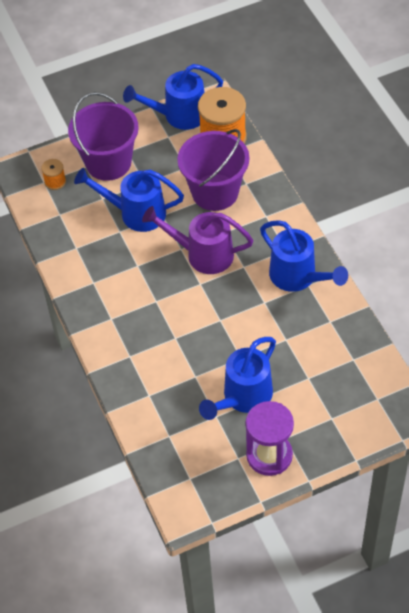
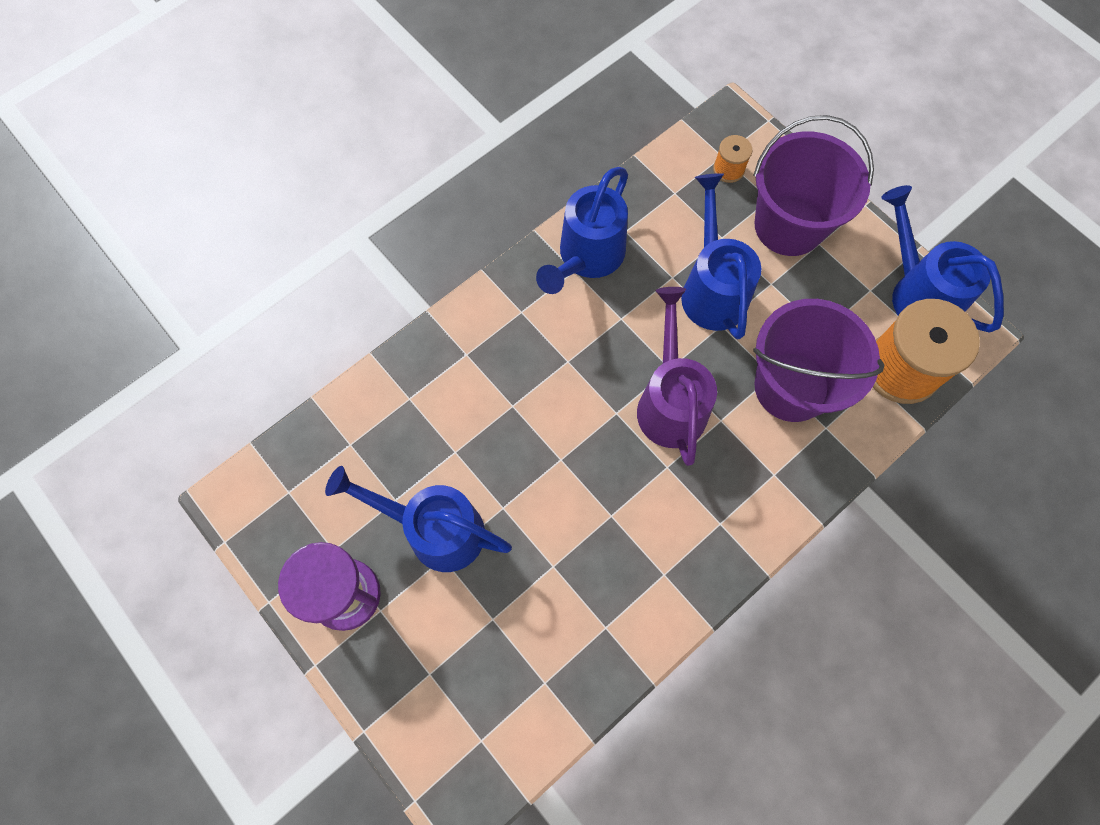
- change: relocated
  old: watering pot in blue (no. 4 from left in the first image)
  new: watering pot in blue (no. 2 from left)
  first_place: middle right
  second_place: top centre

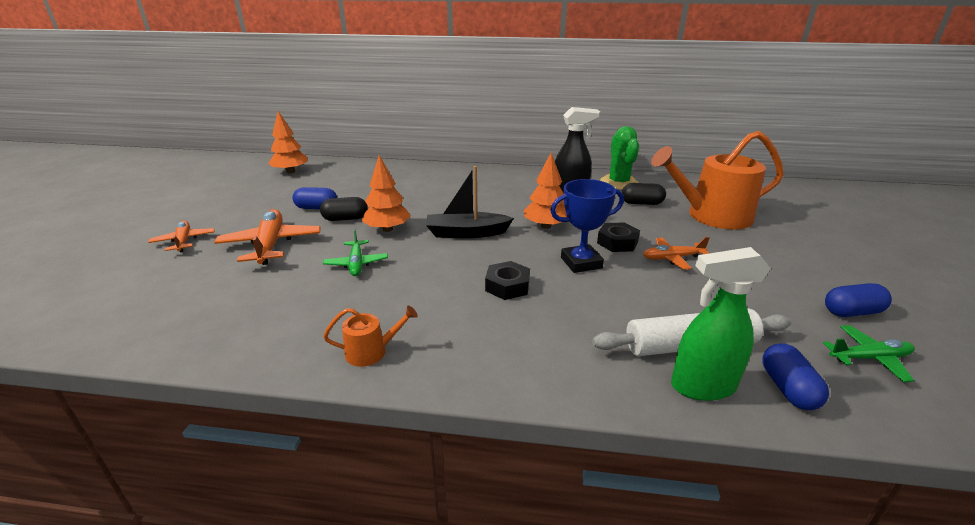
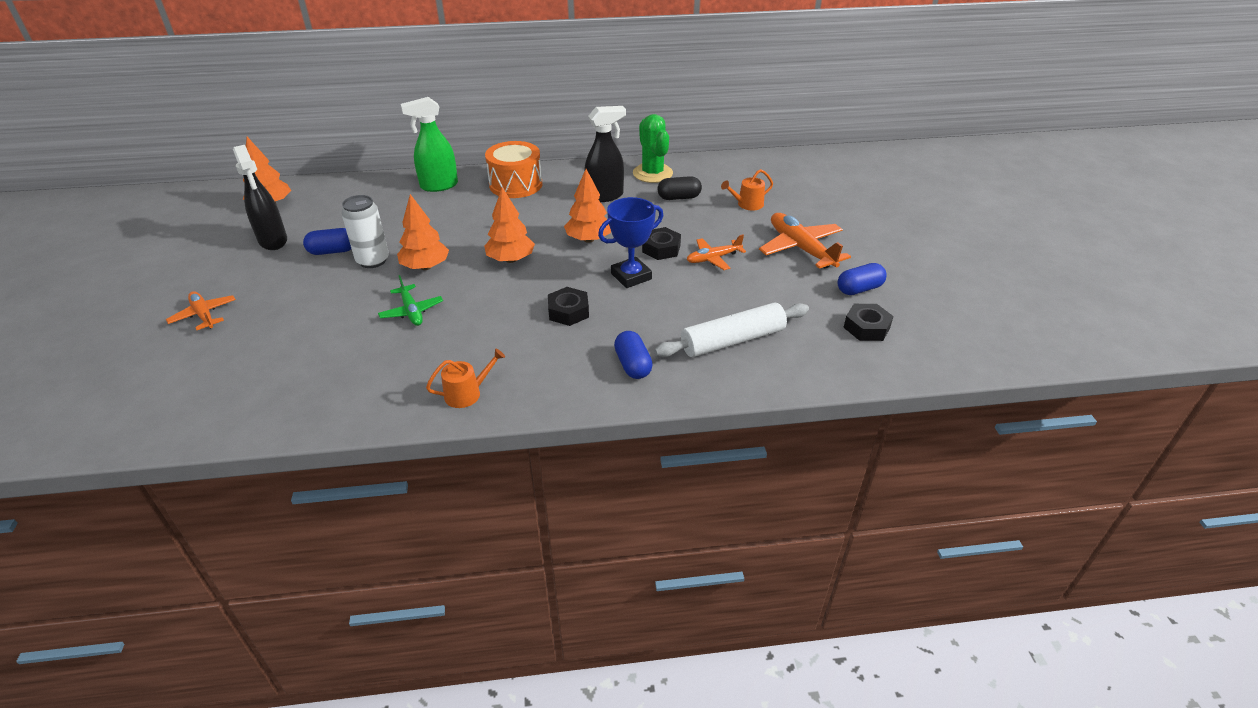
- change: appeared
  new: sprayer in black (no. 1 from left)
  second_place: top left
- change: exchanged
  old: pill shape in black (no. 1 from left)
  new: can in white
  first_place: centre
  second_place: top left
- change: relocated
  old: sprayer in leaf-green
  first_place: middle right
  second_place: top centre
- change: exchanged
  old: boat in black
  new: tree in bright orange (no. 3 from left)
  first_place: centre
  second_place: top centre
- change: appeared
  new: drum in bright orange
  second_place: top centre
- change: relocated
  old: pill shape in blue (no. 2 from left)
  first_place: bottom right
  second_place: centre
- change: size
  old: watering pot in bright orange (no. 2 from left)
  first_place: middle right
  second_place: top centre
  factor: 0.43
- change: relocated
  old: aeroplane in bright orange (no. 2 from left in the first image)
  new: aeroplane in bright orange (no. 3 from left)
  first_place: middle left
  second_place: centre
- change: exchanged
  old: aeroplane in leaf-green (no. 2 from left)
  new: hex nut in black (no. 3 from left)
  first_place: bottom right
  second_place: middle right

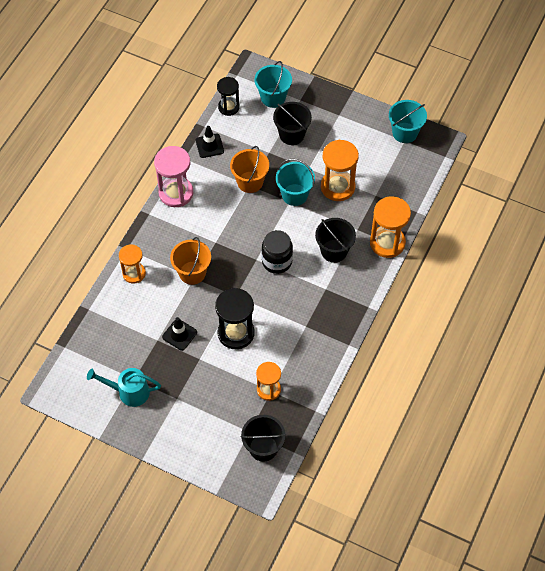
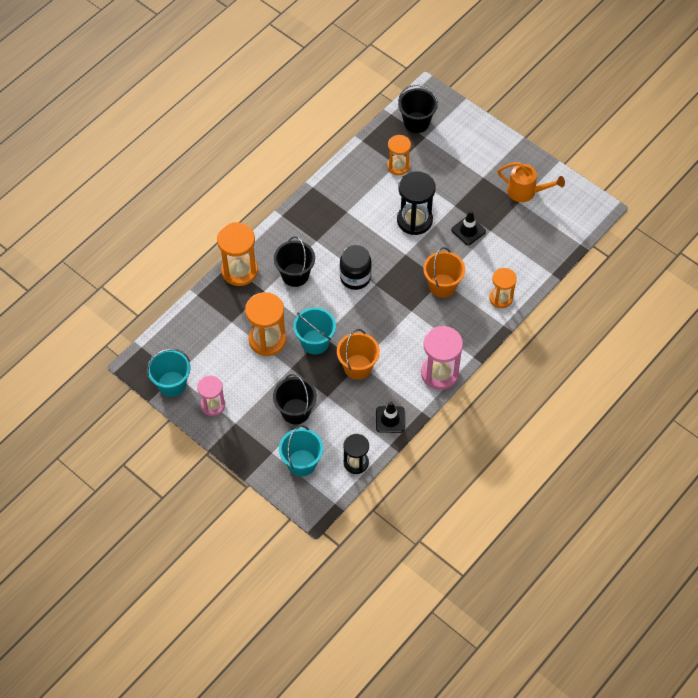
- change: appeared
  new: sand timer in rosy (no. 1 from left)
  second_place: middle left
- change: colour
  old: watering pot in turquoise
  new: watering pot in bright orange
  first_place: bottom left
  second_place: top right

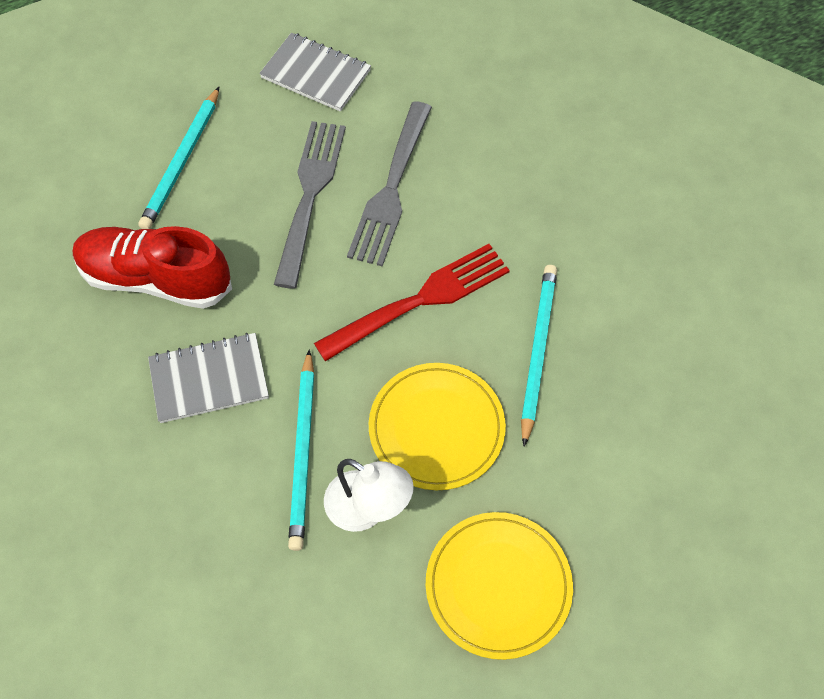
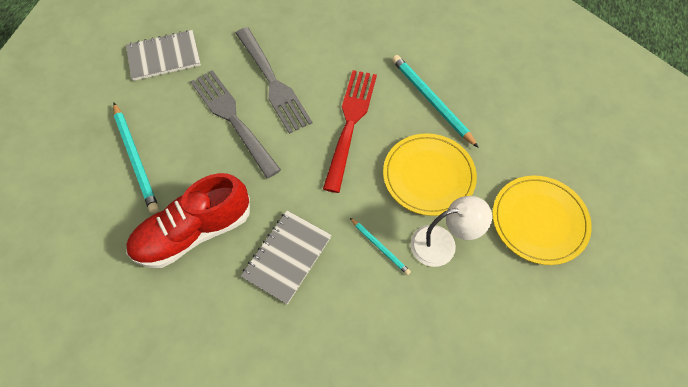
- change: size
  old: wooden pencil in turquoise (no. 2 from left)
  first_place: centre
  second_place: centre
  factor: 0.54

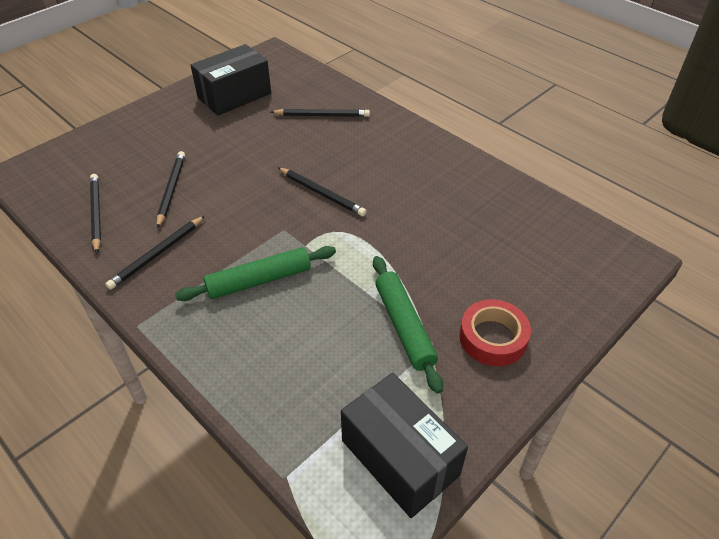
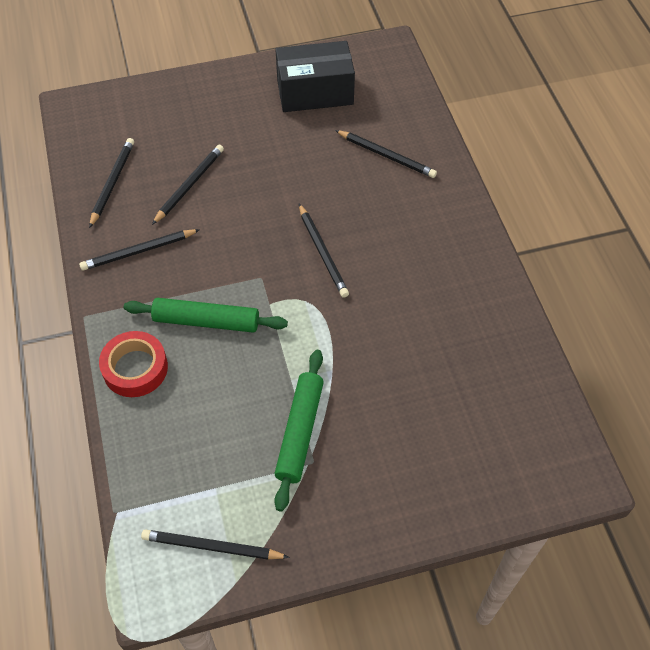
- change: relocated
  old: sticky tape in scarlet
  first_place: middle right
  second_place: middle left
- change: exchanged
  old: package in black (no. 2 from left)
  new: wooden pencil in black (no. 4 from left)
  first_place: bottom centre
  second_place: bottom left

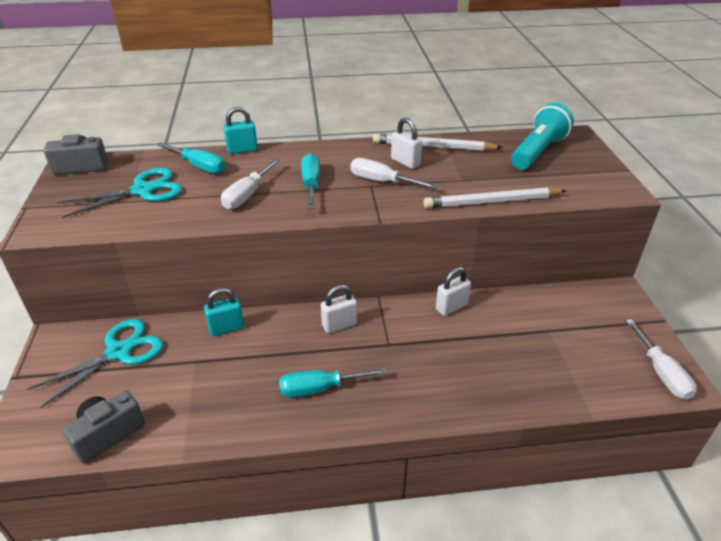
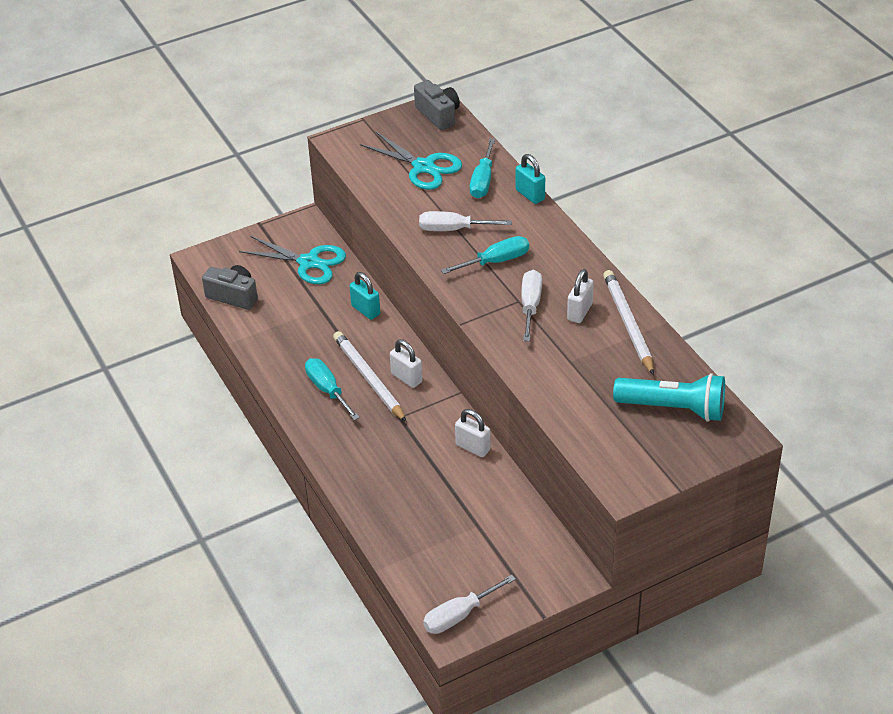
- change: relocated
  old: wooden pencil in white (no. 2 from left in the first image)
  new: wooden pencil in white (no. 1 from left)
  first_place: middle right
  second_place: centre

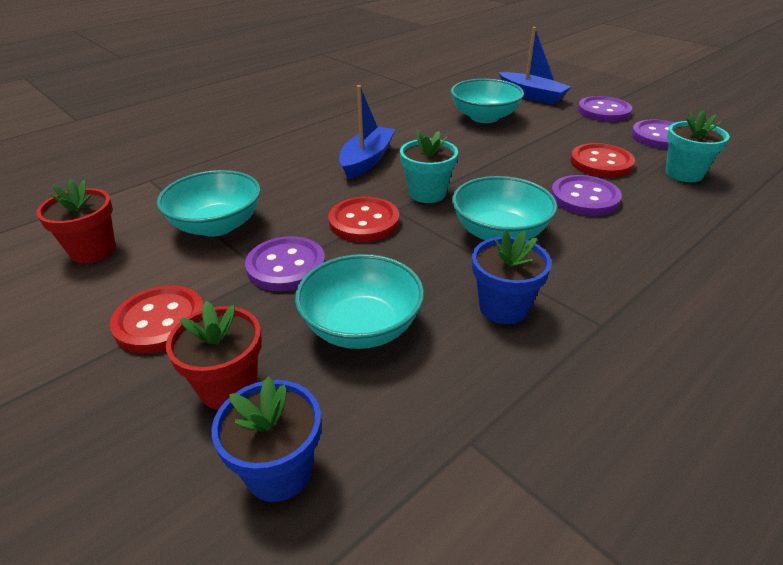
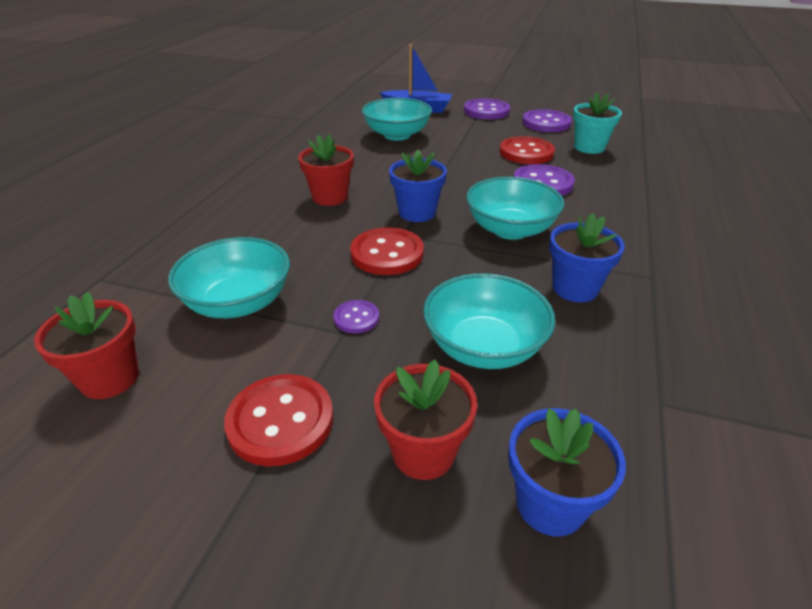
- change: exchanged
  old: boat in blue (no. 1 from left)
  new: flower pot in scarlet (no. 2 from left)
  first_place: top centre
  second_place: top centre
- change: size
  old: sewing button in violet (no. 1 from left)
  first_place: centre
  second_place: centre
  factor: 0.53
- change: colour
  old: flower pot in turquoise (no. 1 from left)
  new: flower pot in blue (no. 1 from left)
  first_place: top centre
  second_place: top centre

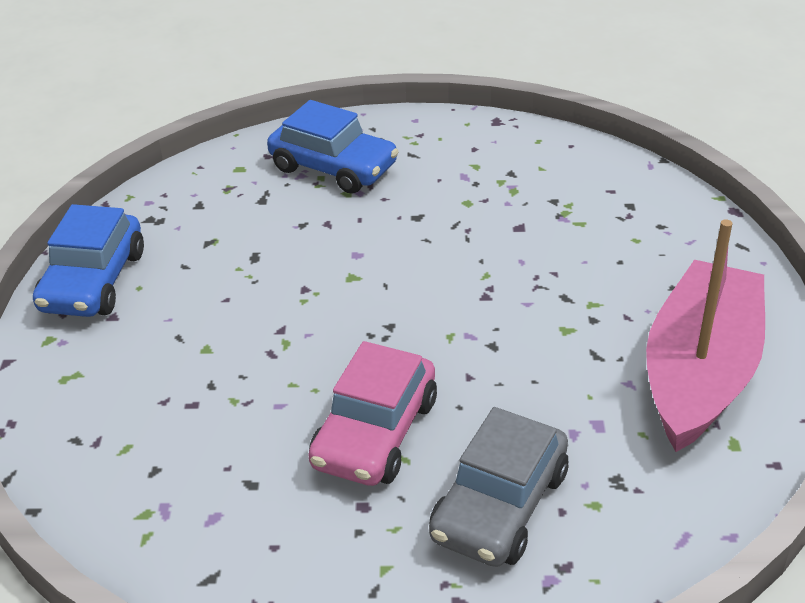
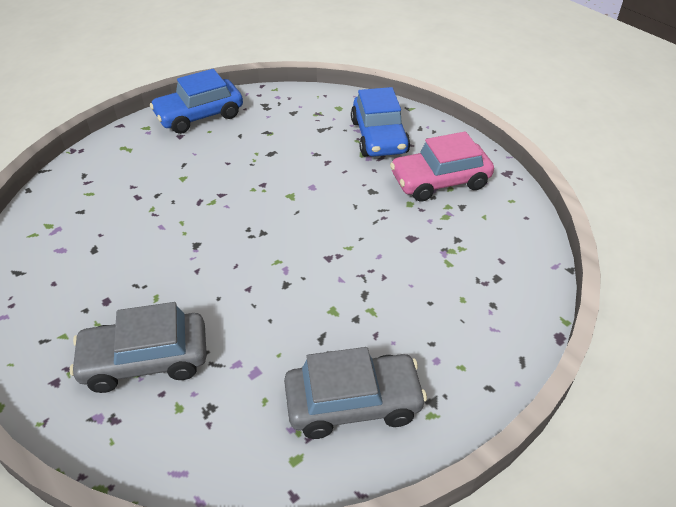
- change: exchanged
  old: boat in rosy
  new: toy car in ash-grey (no. 2 from left)
  first_place: middle right
  second_place: bottom centre
- change: relocated
  old: toy car in rosy
  first_place: bottom centre
  second_place: top centre

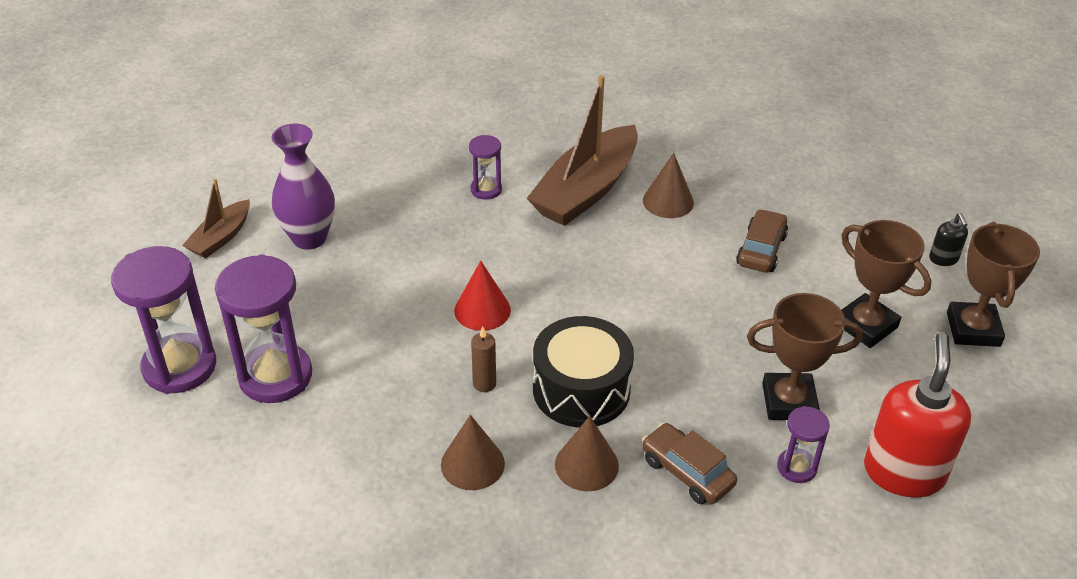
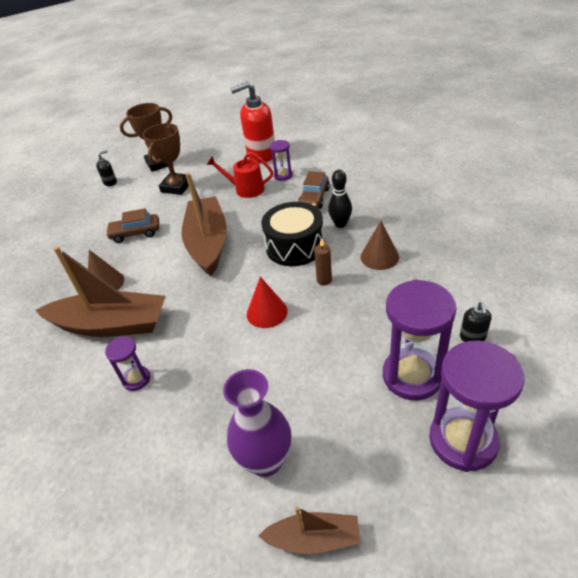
- change: appeared
  new: boat in dark brown (no. 2 from left)
  second_place: centre
- change: exchanged
  old: prize cup in dark brown (no. 1 from left)
  new: watering pot in scarlet
  first_place: middle right
  second_place: top centre
- change: exchanged
  old: cone in dark brown (no. 2 from left)
  new: tenpin in black
  first_place: bottom centre
  second_place: centre
- change: appeared
  new: soap dispenser in black (no. 2 from left)
  second_place: middle right

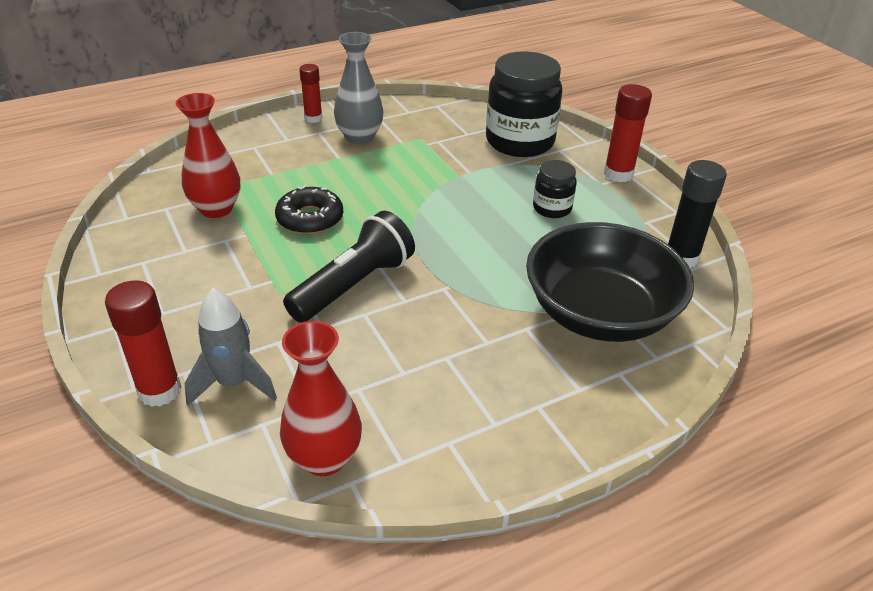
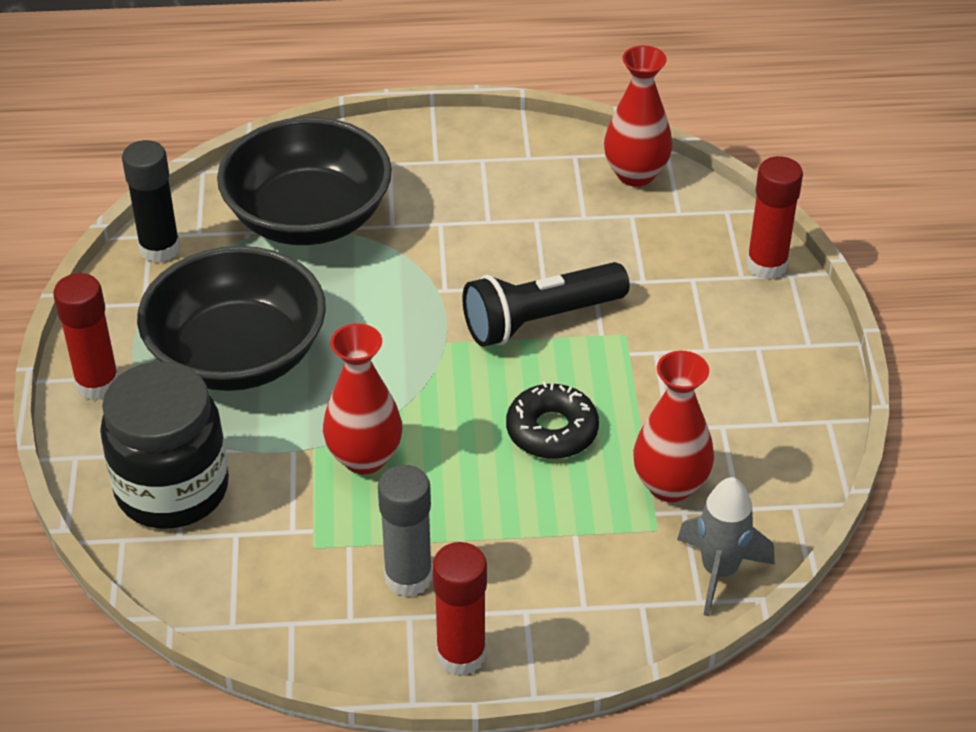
- change: exchanged
  old: jar in black (no. 2 from left)
  new: bowl in black (no. 1 from left)
  first_place: top centre
  second_place: middle left
- change: appeared
  new: flower vase in scarlet (no. 1 from left)
  second_place: centre
- change: exchanged
  old: flower vase in ash-grey
  new: glue stick in ash-grey
  first_place: top centre
  second_place: bottom centre
- change: size
  old: glue stick in scarlet (no. 2 from left)
  first_place: top centre
  second_place: bottom centre
  factor: 1.52
- change: relocated
  old: toy rocket in ash-grey
  first_place: middle left
  second_place: bottom right

